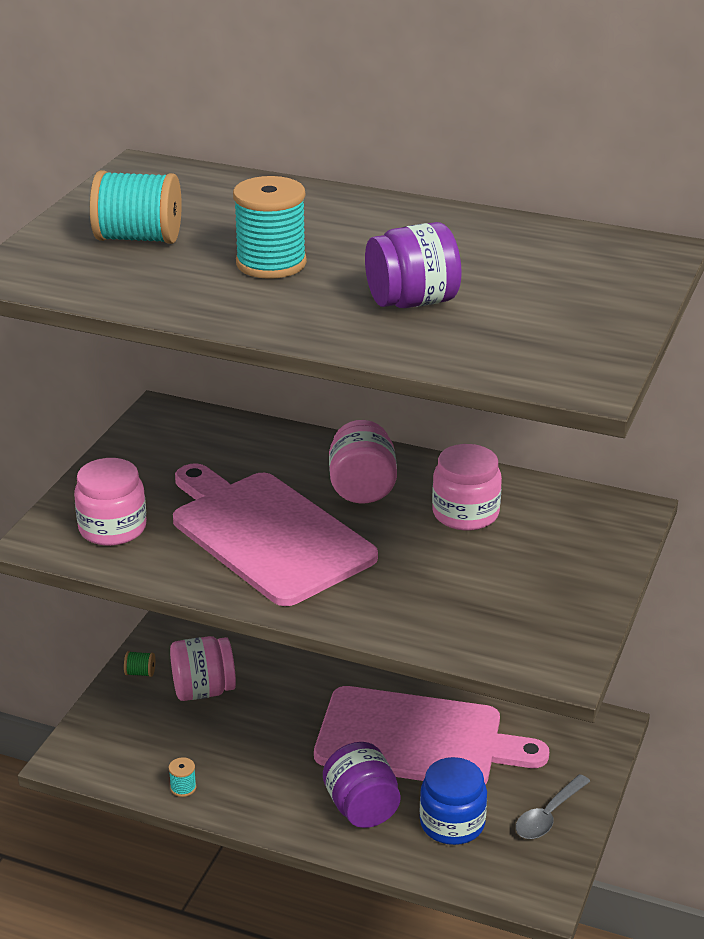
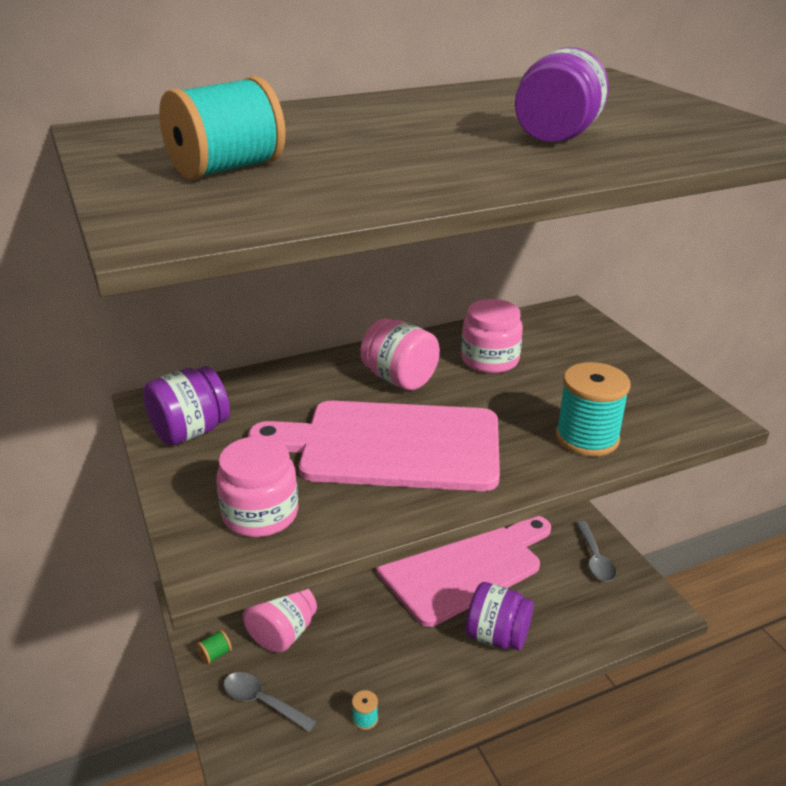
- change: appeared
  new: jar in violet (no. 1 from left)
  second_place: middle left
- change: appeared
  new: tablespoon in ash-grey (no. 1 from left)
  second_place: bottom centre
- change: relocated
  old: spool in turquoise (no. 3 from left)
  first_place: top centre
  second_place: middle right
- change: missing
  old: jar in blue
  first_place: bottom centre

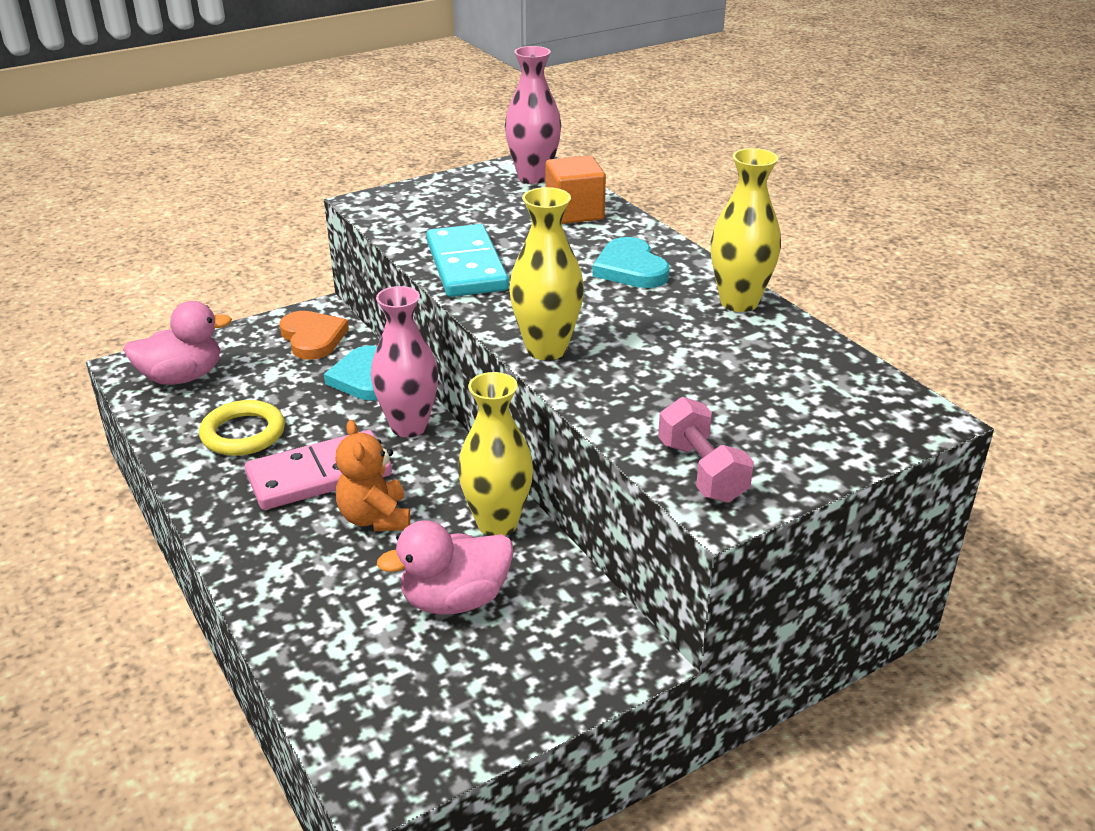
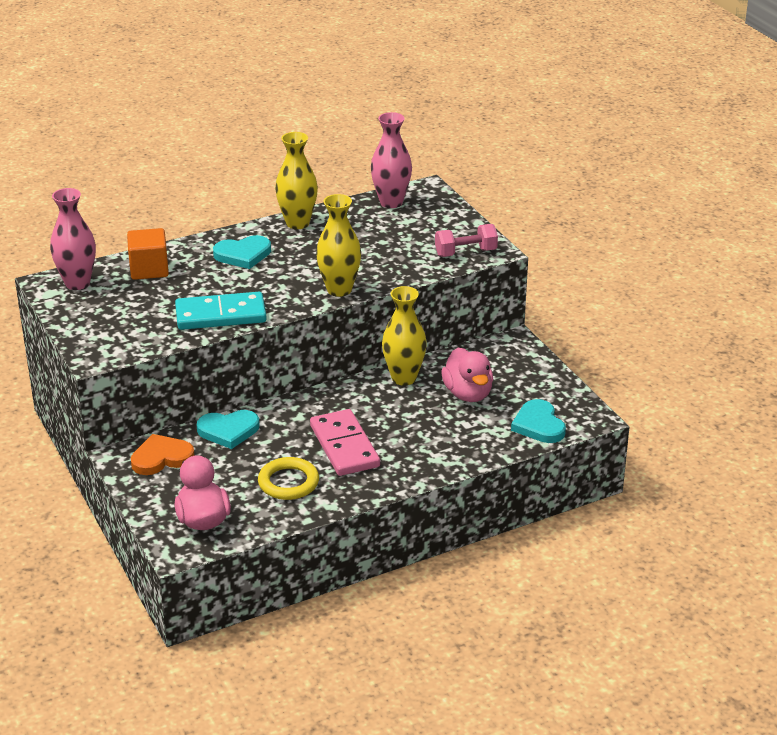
- change: relocated
  old: flower vase in rosy (no. 1 from left in the first image)
  new: flower vase in rosy (no. 2 from left)
  first_place: centre
  second_place: top centre
- change: appeared
  new: heart shape in turquoise (no. 3 from left)
  second_place: middle right
- change: missing
  old: teddy bear in bright orange
  first_place: centre

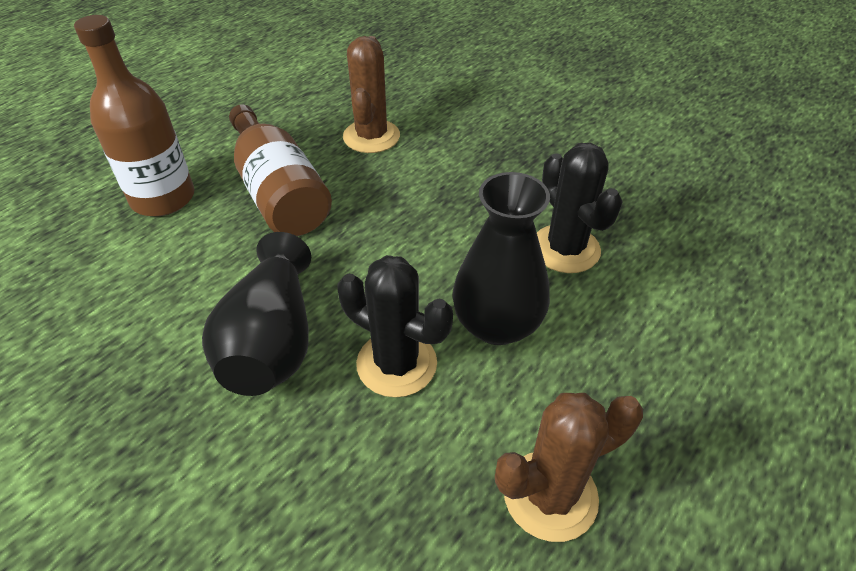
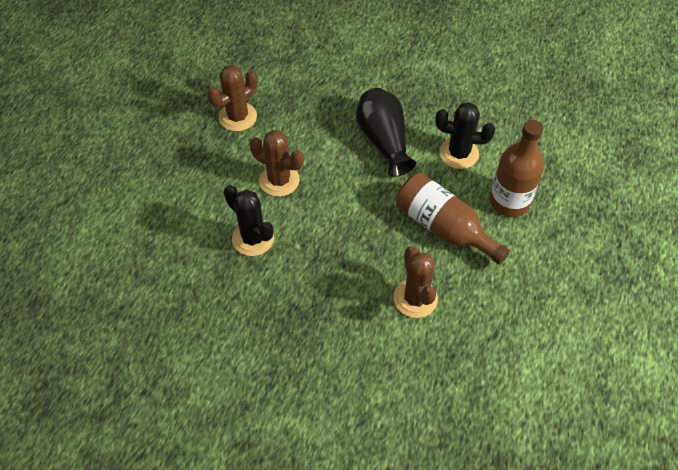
- change: exchanged
  old: flower vase in black (no. 2 from left)
  new: saguaro cactus in dark brown (no. 2 from left)
  first_place: centre
  second_place: centre
- change: relocated
  old: saguaro cactus in black (no. 1 from left in the first image)
  new: saguaro cactus in black (no. 2 from left)
  first_place: centre
  second_place: top right

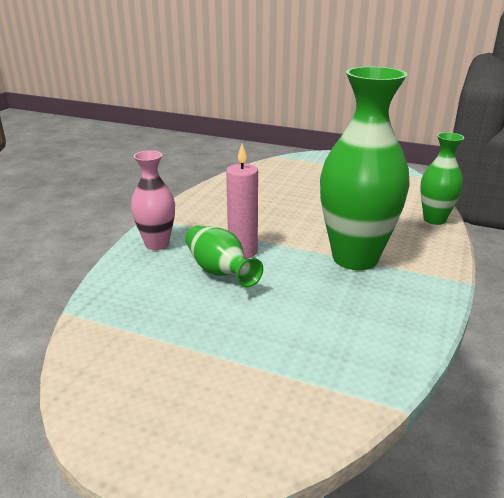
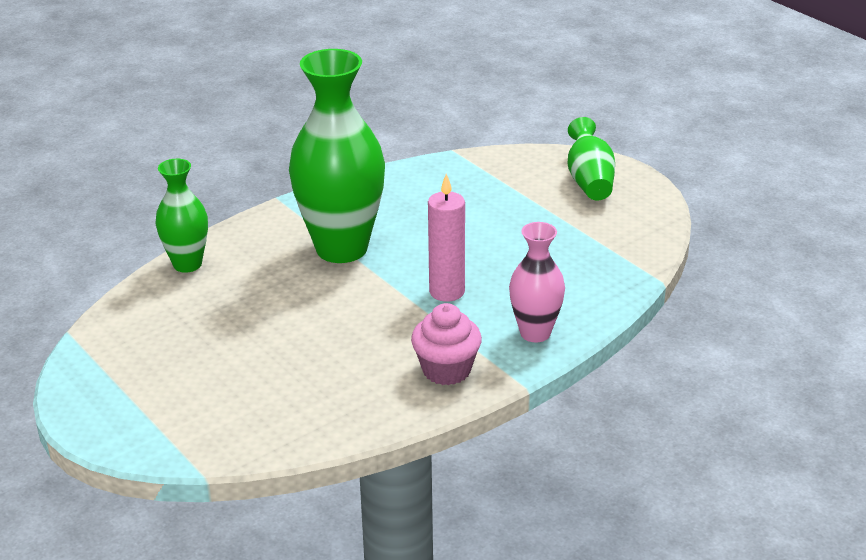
- change: appeared
  new: fairy cake in rosy
  second_place: centre
- change: relocated
  old: flower vase in leaf-green (no. 1 from left in the first image)
  new: flower vase in leaf-green (no. 3 from left)
  first_place: centre
  second_place: top right

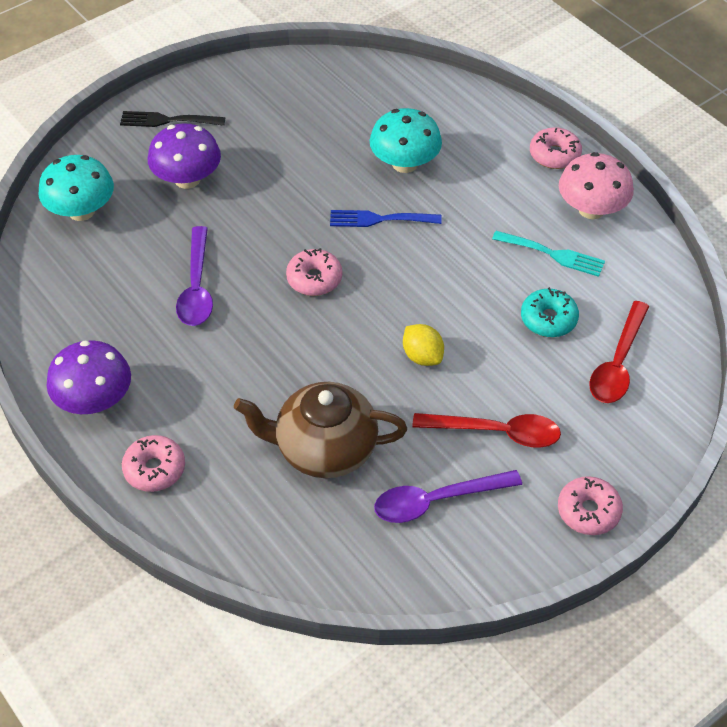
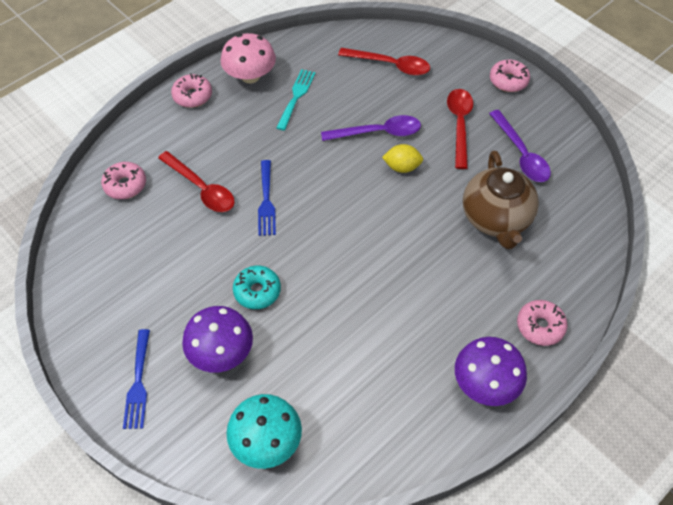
- change: relocated
  old: glazed donut in rosy (no. 2 from left in the first image)
  new: glazed donut in rosy (no. 1 from left)
  first_place: centre
  second_place: middle left
- change: colour
  old: dinner fork in black
  new: dinner fork in blue (no. 1 from left)
  first_place: top left
  second_place: bottom left
- change: exchanged
  old: toadstool in turquoise (no. 2 from left)
  new: tablespoon in scarlet (no. 1 from left)
  first_place: top centre
  second_place: middle left
- change: relocated
  old: glazed donut in turquoise
  first_place: middle right
  second_place: centre
- change: relocated
  old: tablespoon in violet (no. 1 from left)
  first_place: middle left
  second_place: top centre
- change: spun
  old: citrus fruit in yellow
  first_place: centre
  second_place: top centre
  degrees: 45

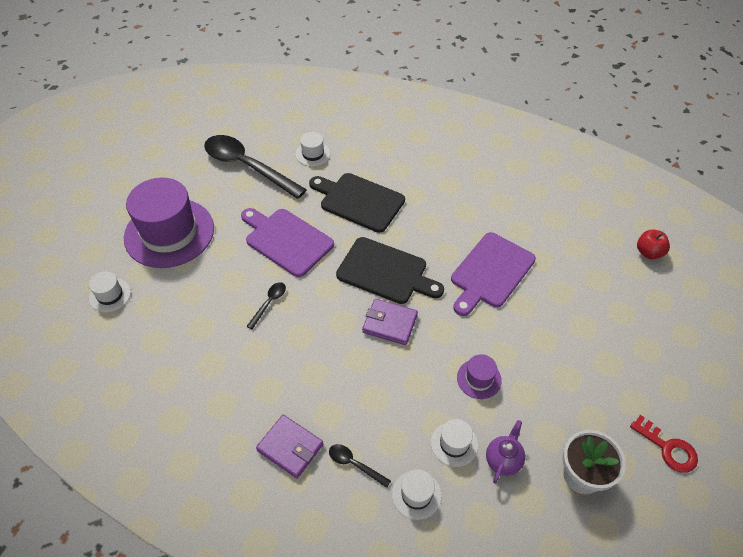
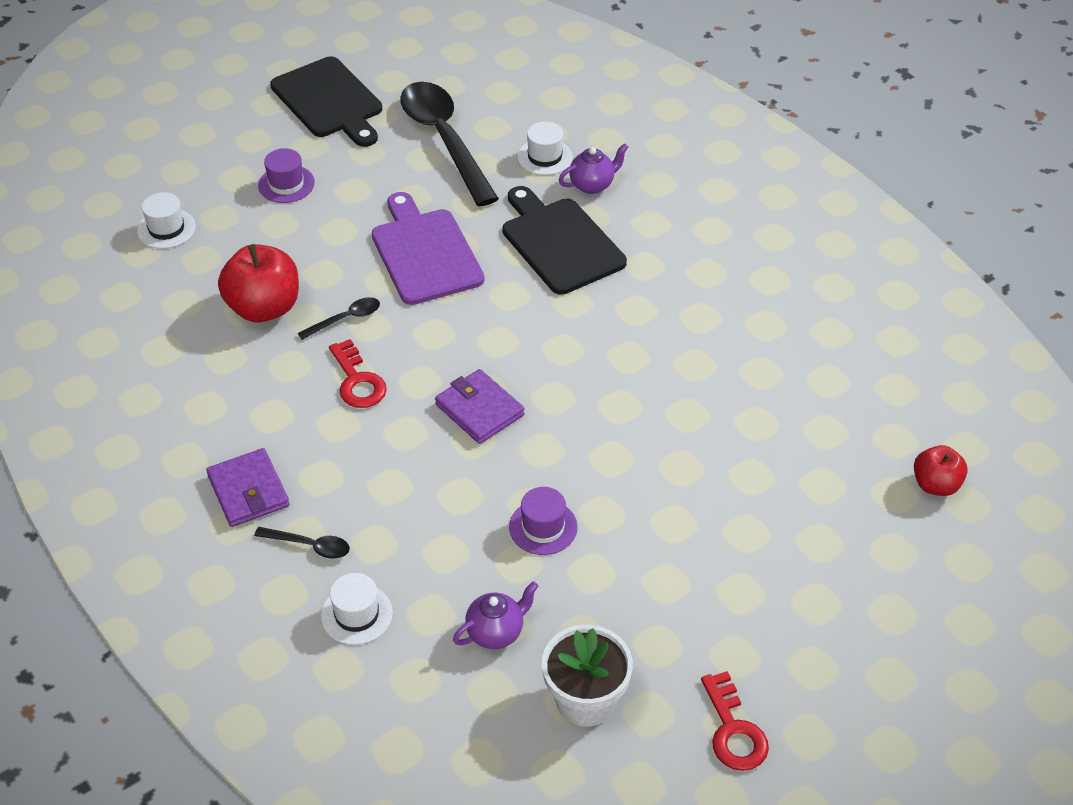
- change: appeared
  new: toy apple in scarlet (no. 1 from left)
  second_place: middle left
- change: spun
  old: tablespoon in black (no. 3 from left in the first image)
  first_place: bottom centre
  second_place: bottom left
  degrees: 135
- change: size
  old: hat in violet (no. 1 from left)
  first_place: middle left
  second_place: top left
  factor: 0.43
- change: relocated
  old: chopping board in black (no. 2 from left in the first image)
  new: chopping board in black (no. 1 from left)
  first_place: centre
  second_place: top left
- change: appeared
  new: latchkey in scarlet (no. 1 from left)
  second_place: centre
- change: appeared
  new: teapot in violet (no. 2 from left)
  second_place: top centre
- change: missing
  old: hat in white (no. 4 from left)
  first_place: bottom centre
- change: missing
  old: chopping board in violet (no. 2 from left)
  first_place: centre

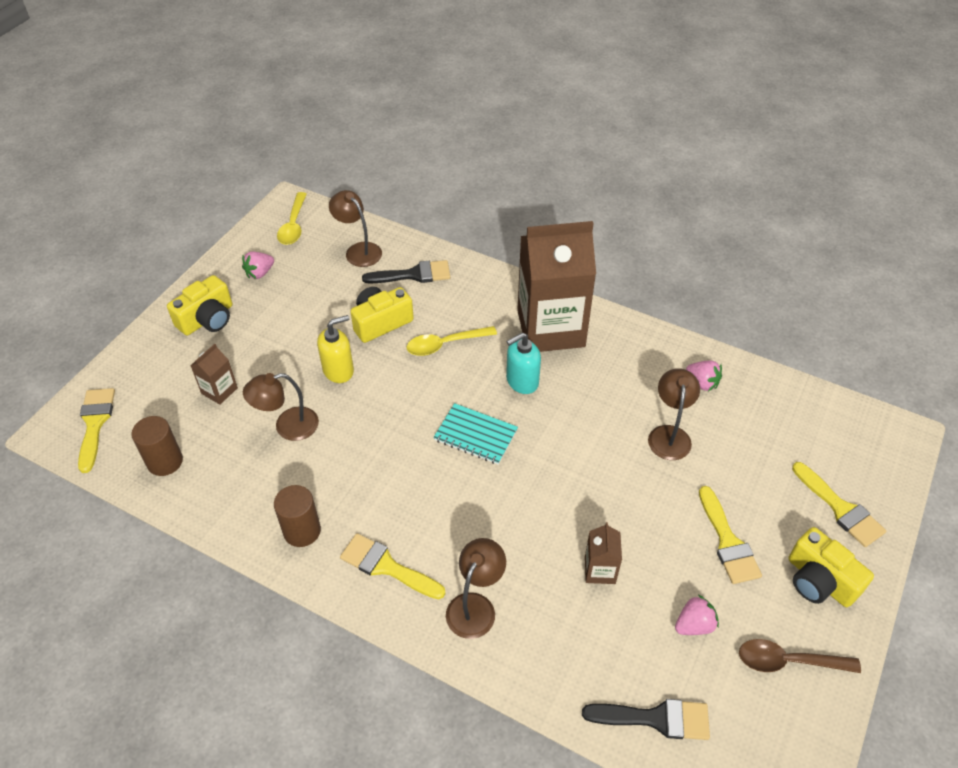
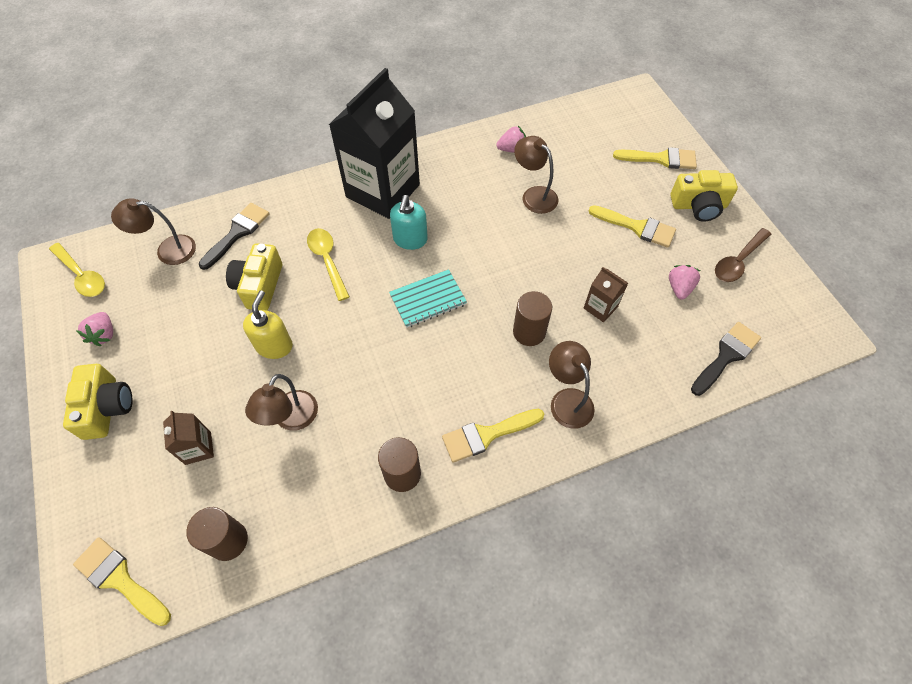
- change: spun
  old: tablespoon in yellow (no. 2 from left)
  first_place: centre
  second_place: centre
  degrees: 135
- change: colour
  old: juice carton in dark brown (no. 2 from left)
  new: juice carton in black
  first_place: centre
  second_place: top centre
- change: appeared
  new: solid cylinder in dark brown (no. 3 from left)
  second_place: centre

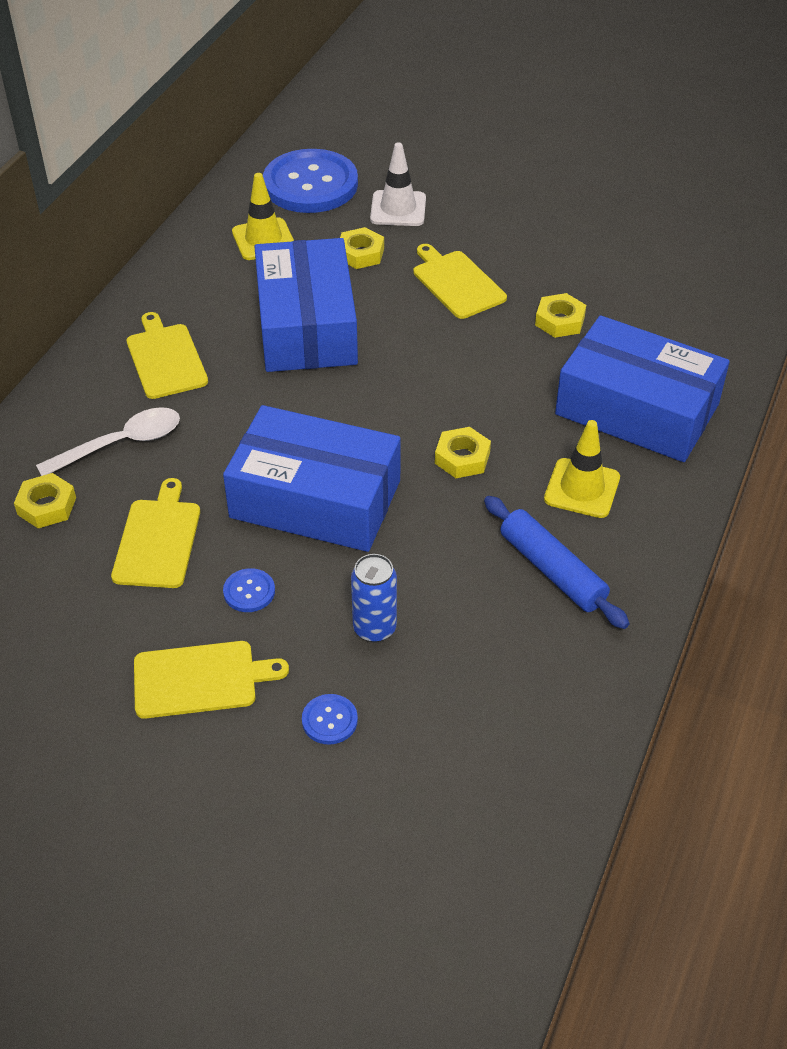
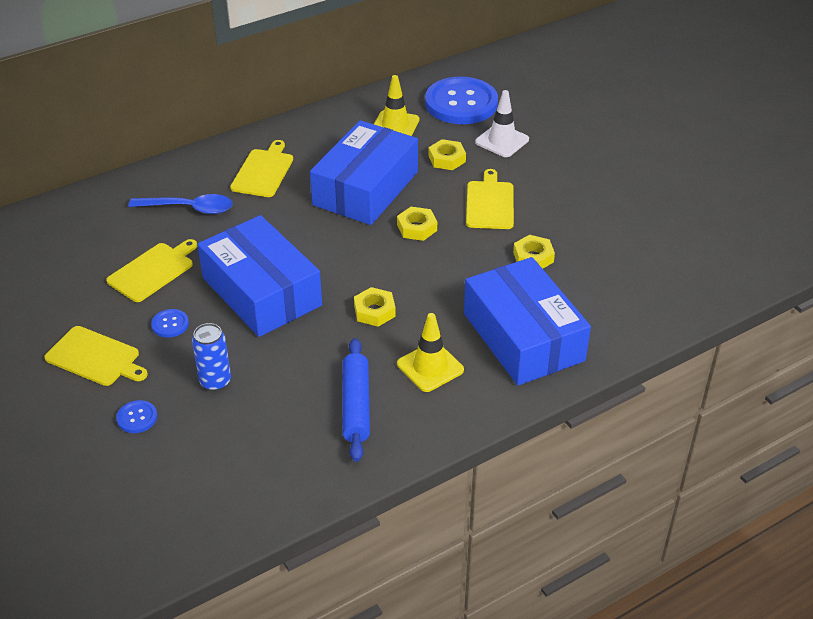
- change: colour
  old: tablespoon in white
  new: tablespoon in blue
  first_place: middle left
  second_place: top left
- change: relocated
  old: hex nut in yellow (no. 1 from left in the first image)
  new: hex nut in yellow (no. 2 from left)
  first_place: middle left
  second_place: centre

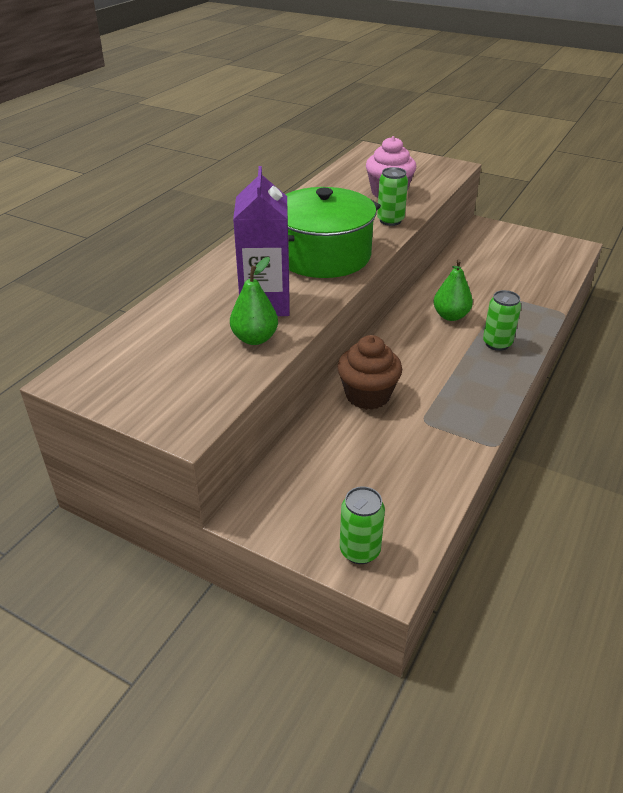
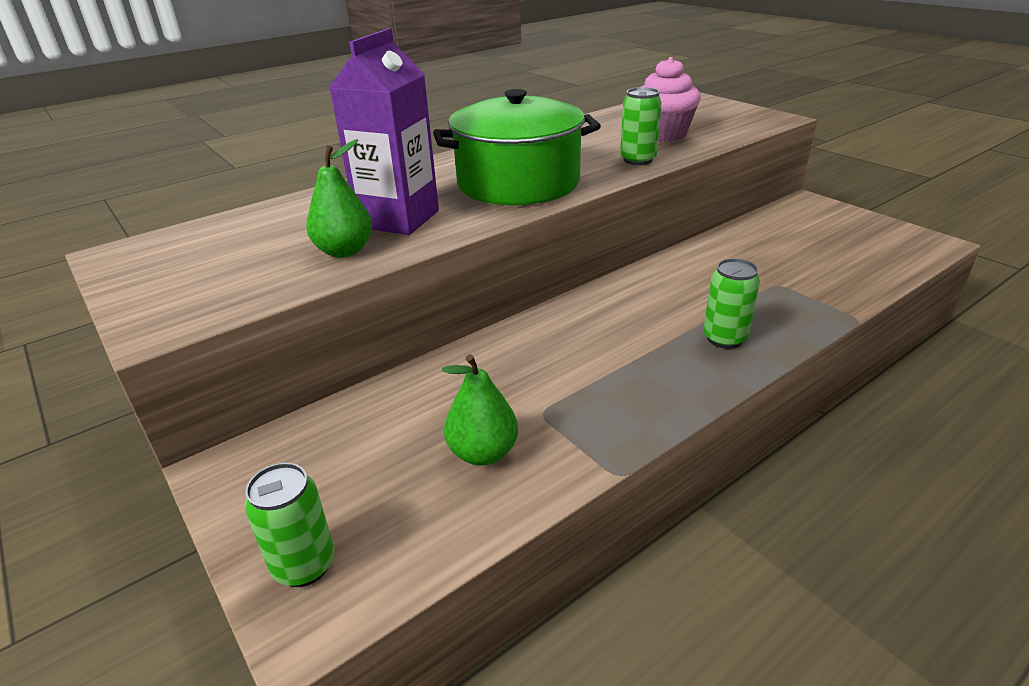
- change: relocated
  old: toy pear in leaf-green (no. 2 from left)
  first_place: middle right
  second_place: centre
- change: missing
  old: fairy cake in dark brown
  first_place: centre

